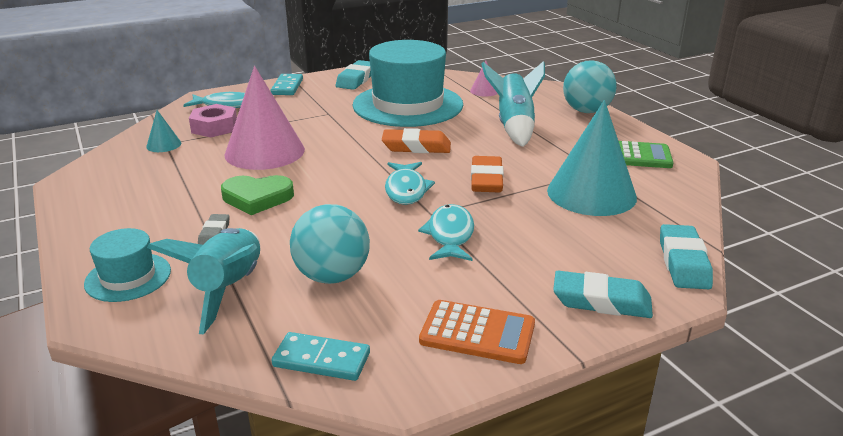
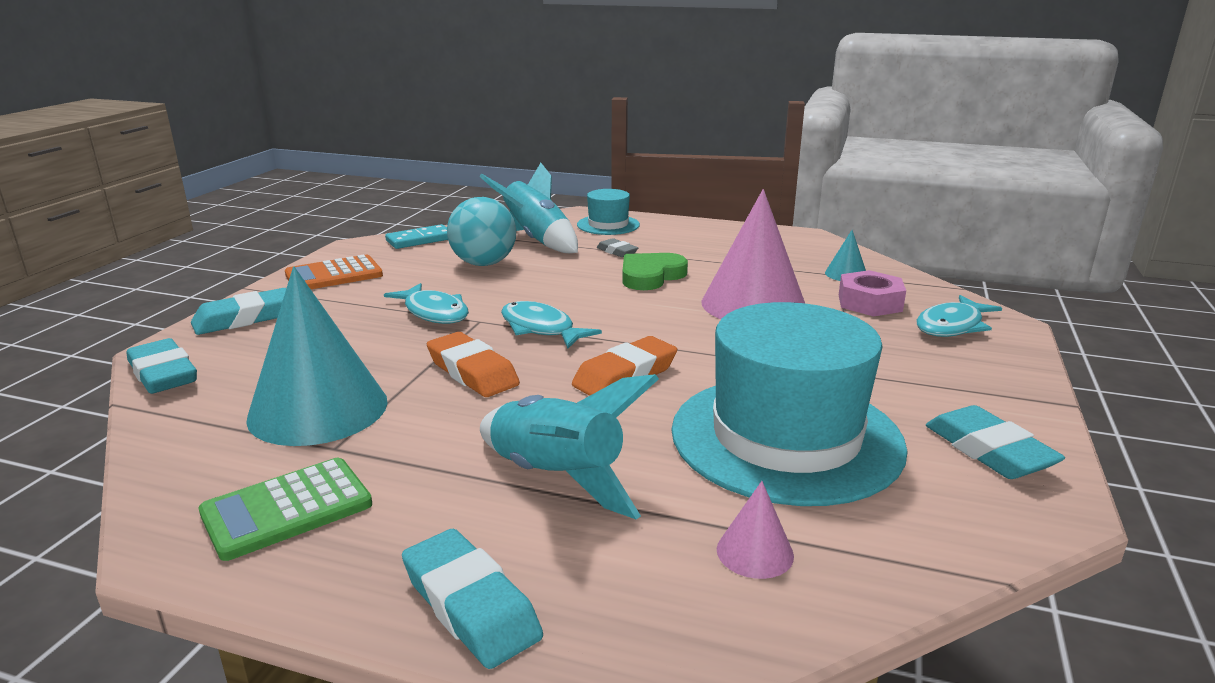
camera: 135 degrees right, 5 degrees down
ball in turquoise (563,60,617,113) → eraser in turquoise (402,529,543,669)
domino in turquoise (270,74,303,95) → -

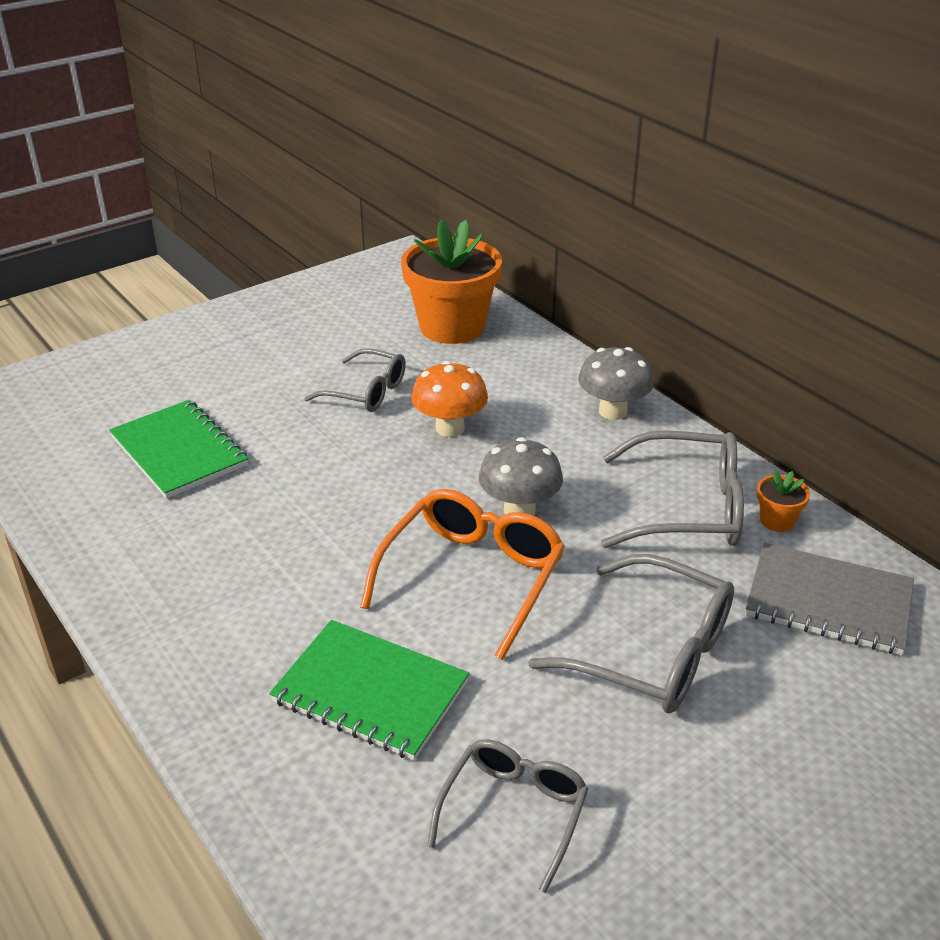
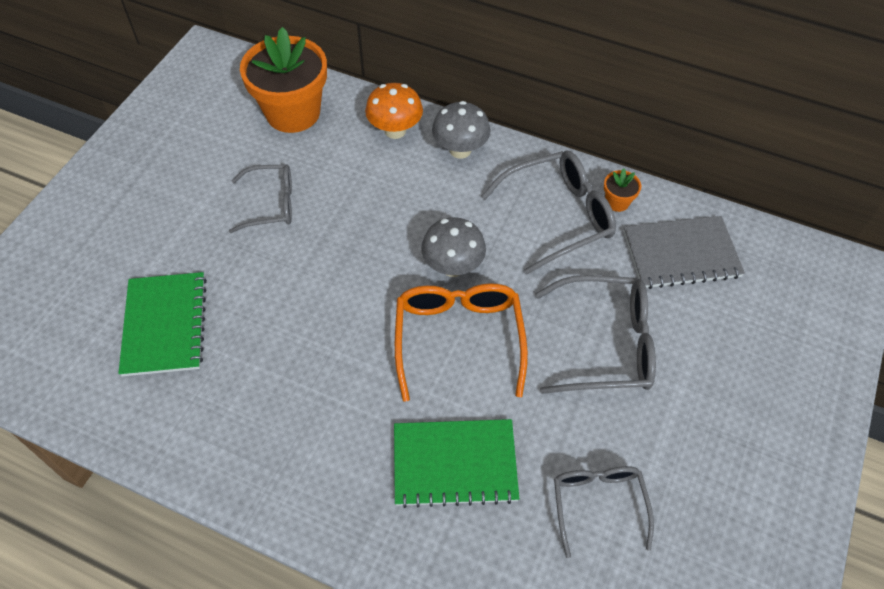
camera: 30 degrees left, 20 degrees up
mushroom in orange (411,361,488,437) → mushroom in orange (365,83,423,139), shifted
notebook in green (109,400,248,499) → notebook in green (118,272,207,377), 60 degrees clockwise

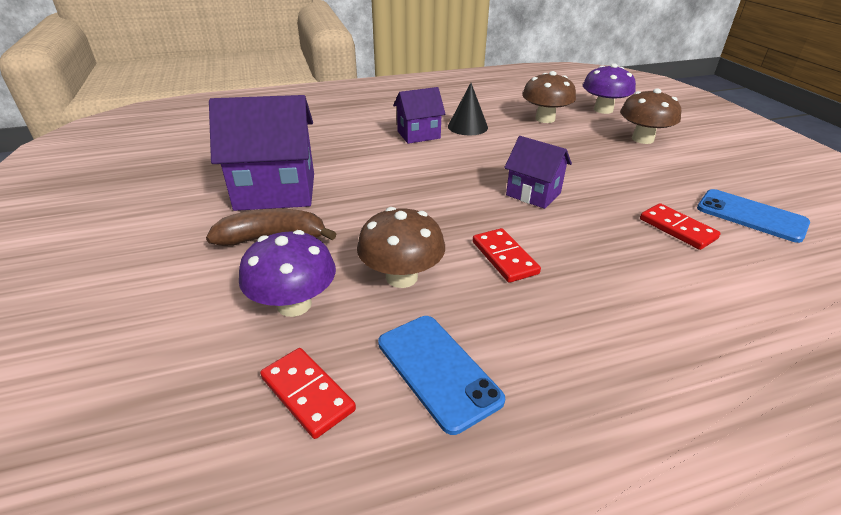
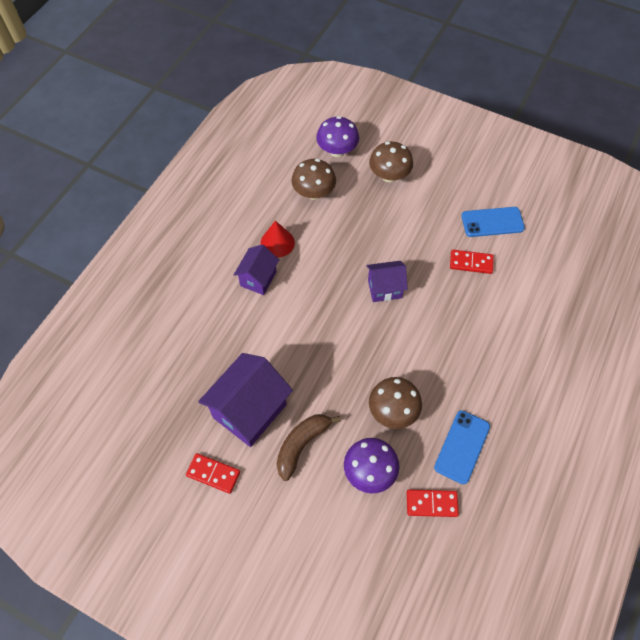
camera: 45 degrees left, 25 degrees up
cone in black (448,83,488,136) → cone in red (260,221,295,258)
domino in red (473,228,541,283) → domino in red (186,453,240,494), shifted
phone in blue (378,316,505,435) → phone in blue (434,410,490,484), 75 degrees counterclockwise

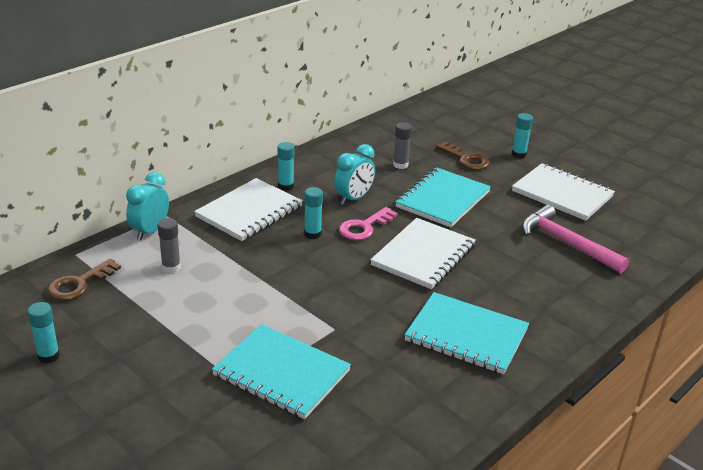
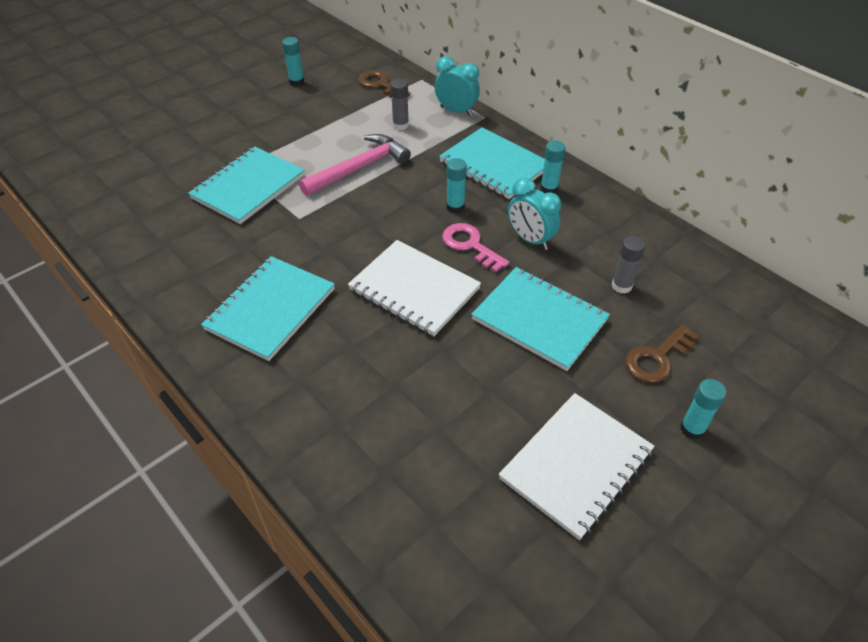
camera: 95 degrees right, 15 degrees up
notebook in white (194,178,303,241) → notebook in turquoise (439,127,545,199)
hammer in pink (522,205,629,273) → hammer in pink (299,134,411,196), shifted

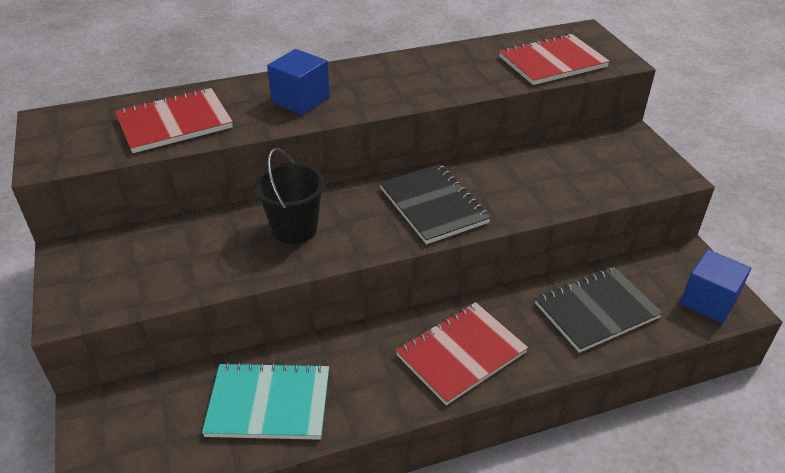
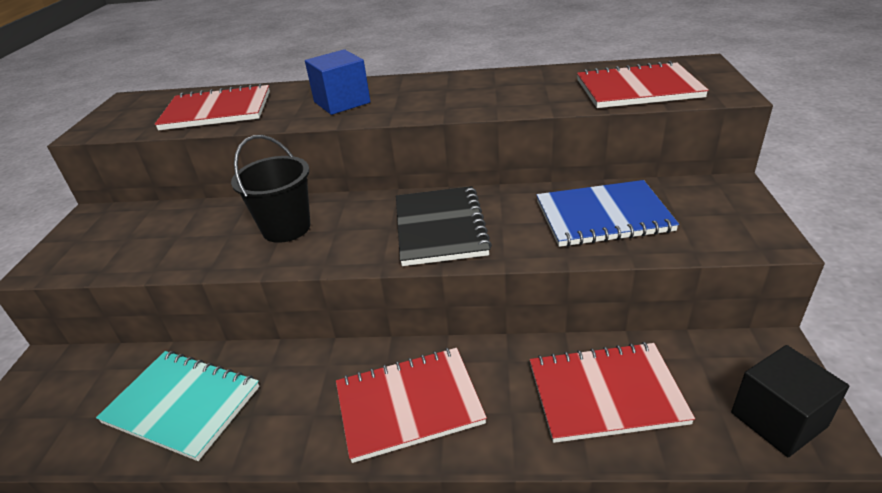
camera: 25 degrees right, 5 degrees down
cube in blue (680,249,751,323) → cube in black (731,345,849,457)
notebook in black (535,267,663,353) → notebook in red (530,342,695,443)
- → notebook in blue (536,180,679,247)

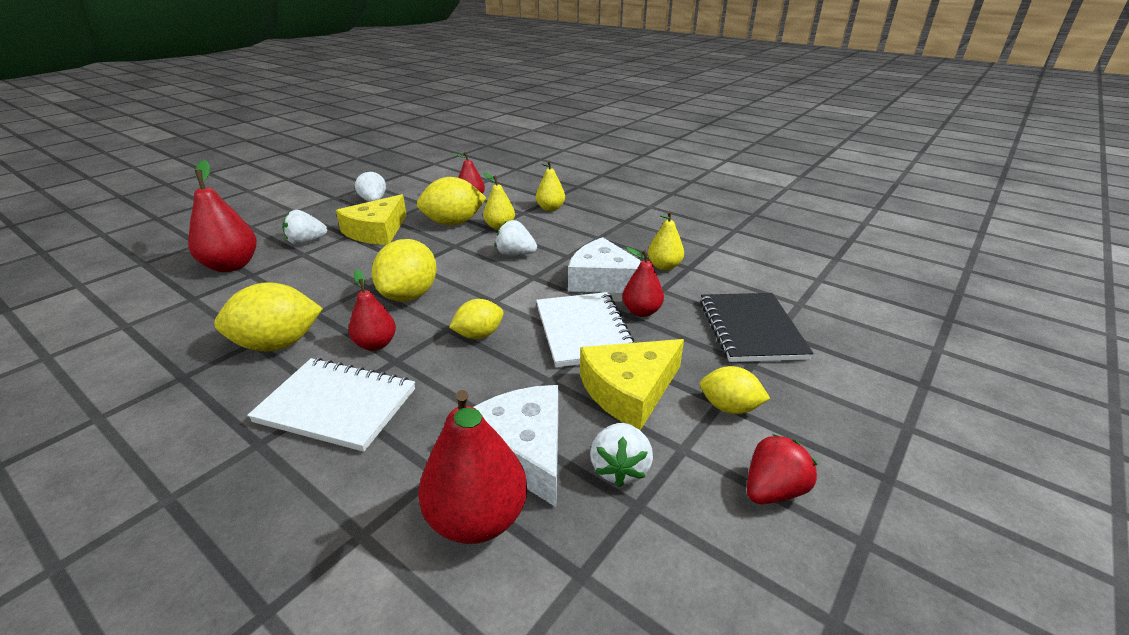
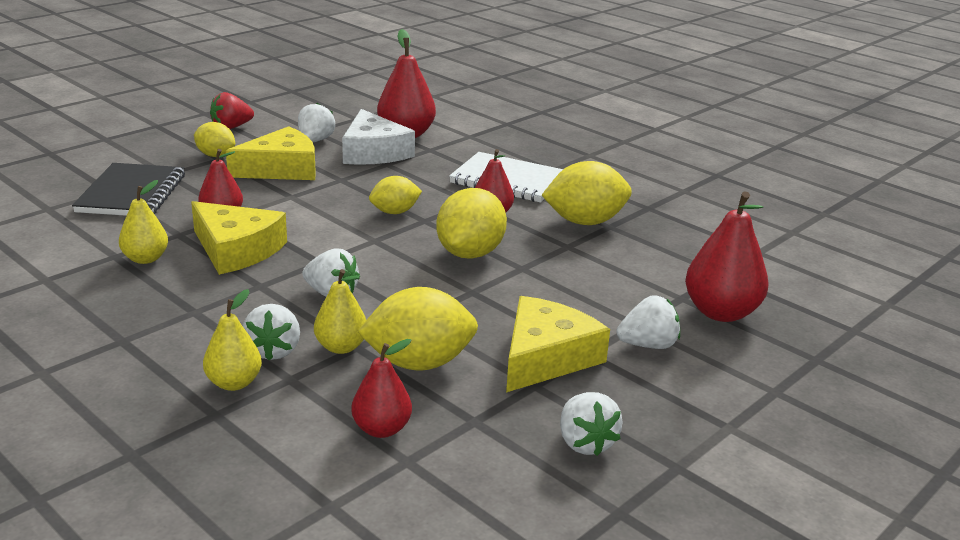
camera: 175 degrees left, 5 degrees down
cheese in white (568,237,655,293) → cheese in yellow (191,201,287,275)
notebook in white (536,292,634,368) → -
- → strawberry in white (243,304,300,361)

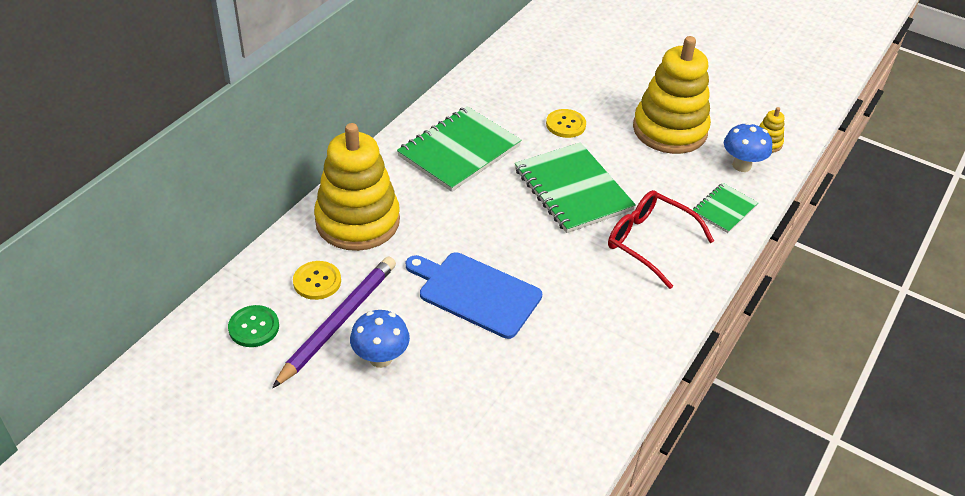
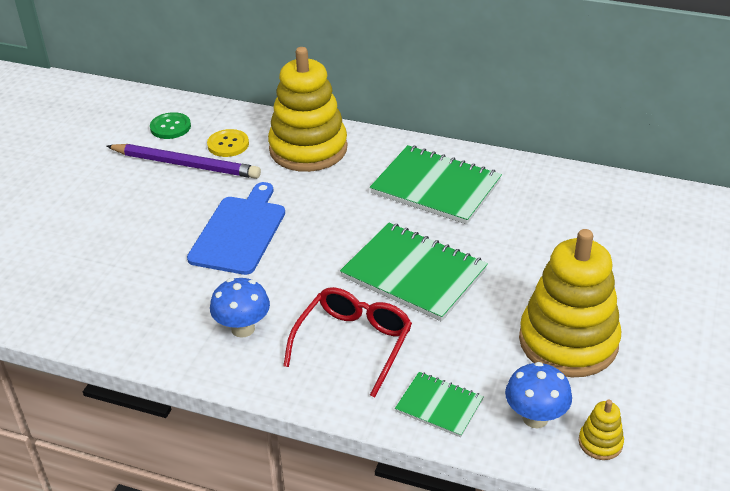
camera: 80 degrees right, 5 degrees down
button in yellow (546,109,586,138) → -
notebook in green (515,142,636,233) → notebook in green (340,223,488,322), 75 degrees clockwise
mushroom in blue (350,310,410,368) → mushroom in blue (210,278,270,338), shifted

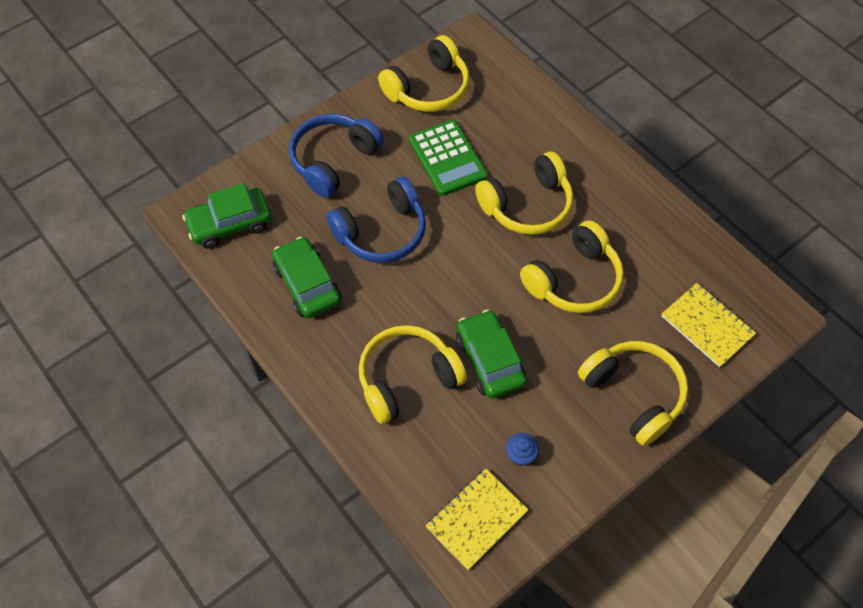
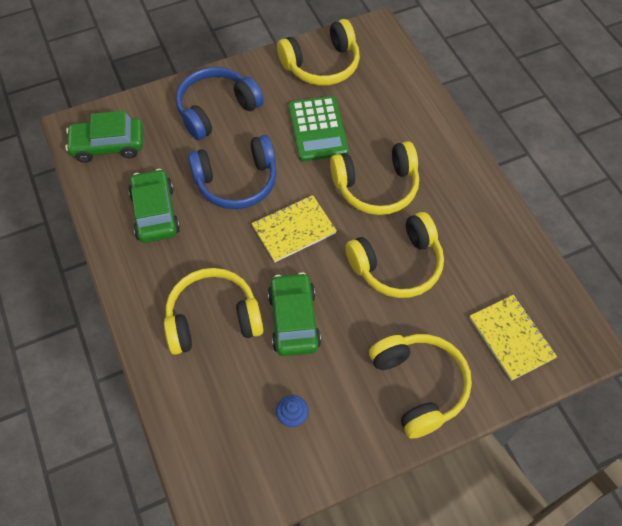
camera: 15 degrees right, 0 degrees up
notebook in yellow (426,469,528,570) → notebook in yellow (252,195,337,262), shifted

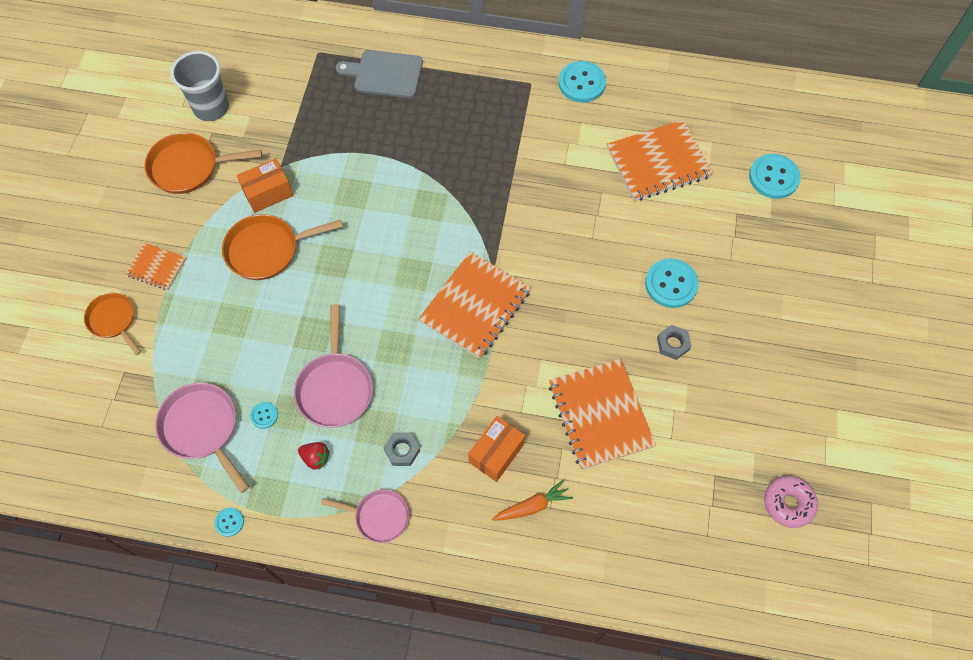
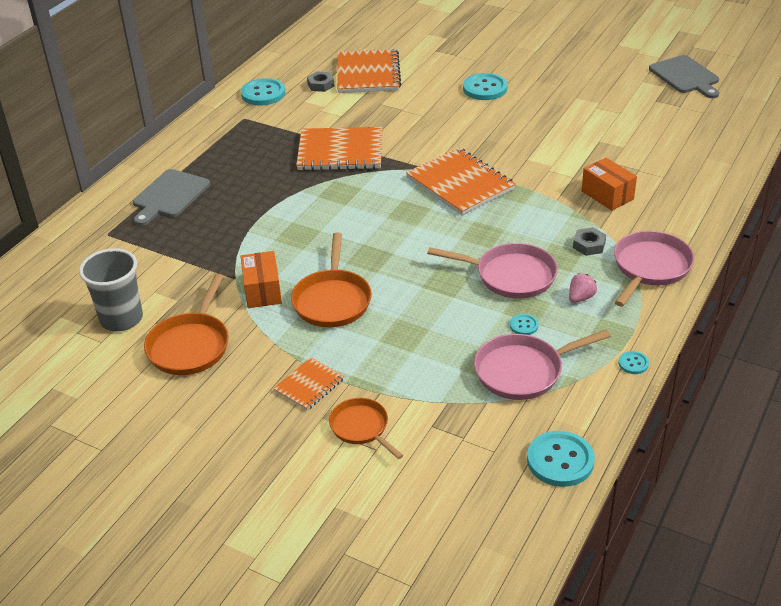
camera: 70 degrees left, 25 degrees down
button in turquoise (749,154,801,199) → button in turquoise (527,431,595,487), shifted
pan in orange (84,293,141,355) → pan in orange (329,398,403,459), 75 degrees clockwise
nut in grey (657,325,692,360) → nut in grey (307,71,334,92), shifted
notebook in orange (549,359,656,470) → notebook in orange (296,127,383,171), shifted
strawberry in red (298,442,330,470) → strawberry in pink (569,273,597,303)
donut in pink (764,476,818,528) → cutting board in grey (649,55,719,98)
carrot in orange (492,479,573,521) → -
pan in pink (321,489,409,543) → pan in pink (614,231,694,306), x1.54

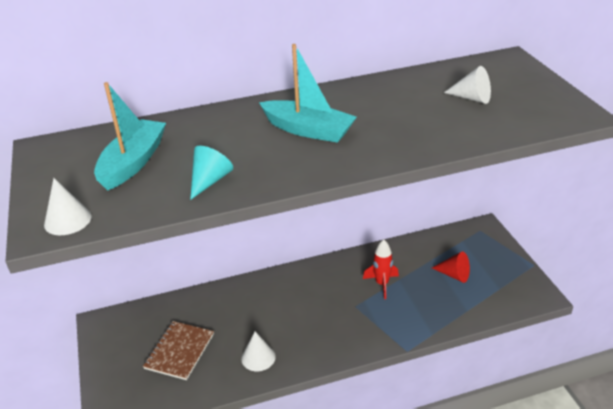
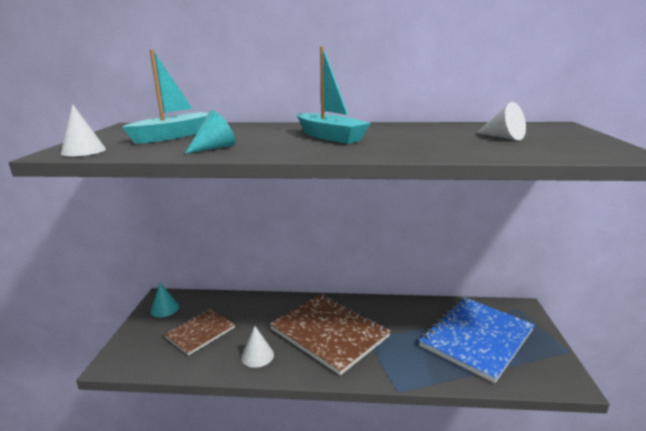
camera: 20 degrees right, 15 degrees down
rocket in red (363,239,399,299) → -
cone in red (432,251,470,283) → notebook in blue (419,297,535,383)
- → cone in turquoise (150,283,179,318)
- → notebook in brown (270,294,391,375)

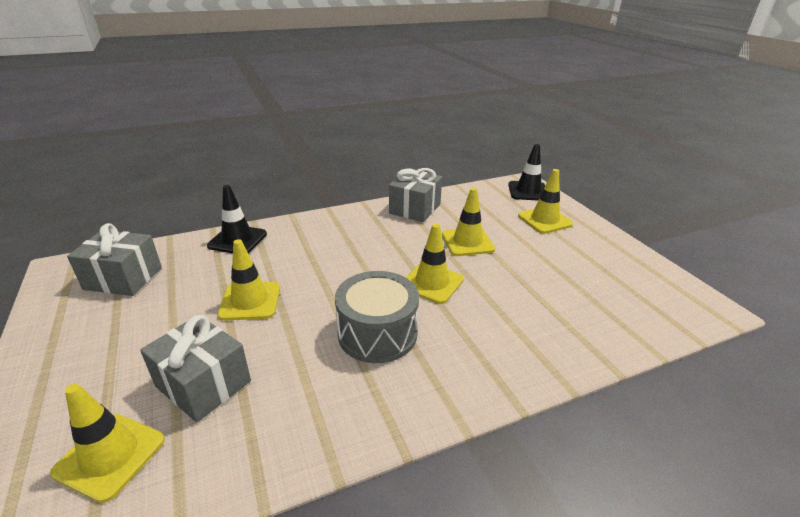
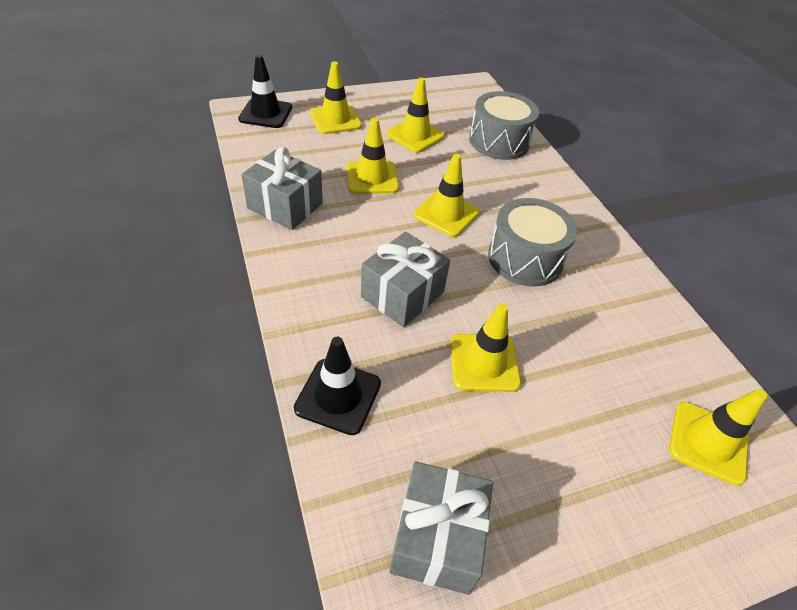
camera: 90 degrees left, 15 degrees up
gift in grey (140,315,251,422) → gift in grey (361,232,450,327), shifted
- → traffic cone in yellow (386,78,445,153)
- → drum in grey (469,91,539,160)

